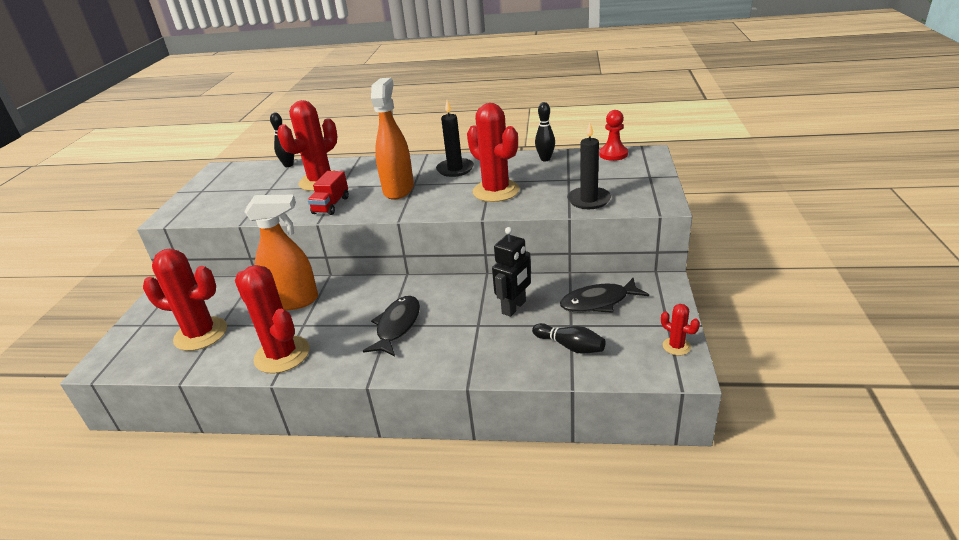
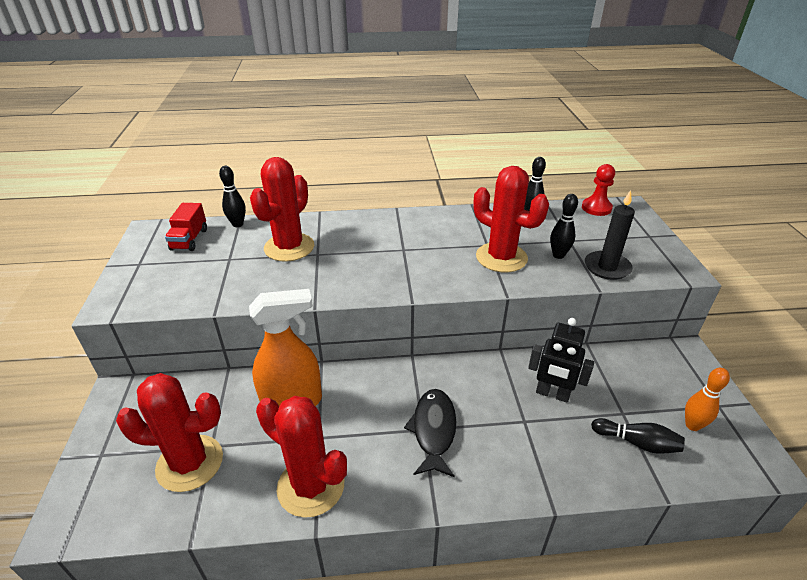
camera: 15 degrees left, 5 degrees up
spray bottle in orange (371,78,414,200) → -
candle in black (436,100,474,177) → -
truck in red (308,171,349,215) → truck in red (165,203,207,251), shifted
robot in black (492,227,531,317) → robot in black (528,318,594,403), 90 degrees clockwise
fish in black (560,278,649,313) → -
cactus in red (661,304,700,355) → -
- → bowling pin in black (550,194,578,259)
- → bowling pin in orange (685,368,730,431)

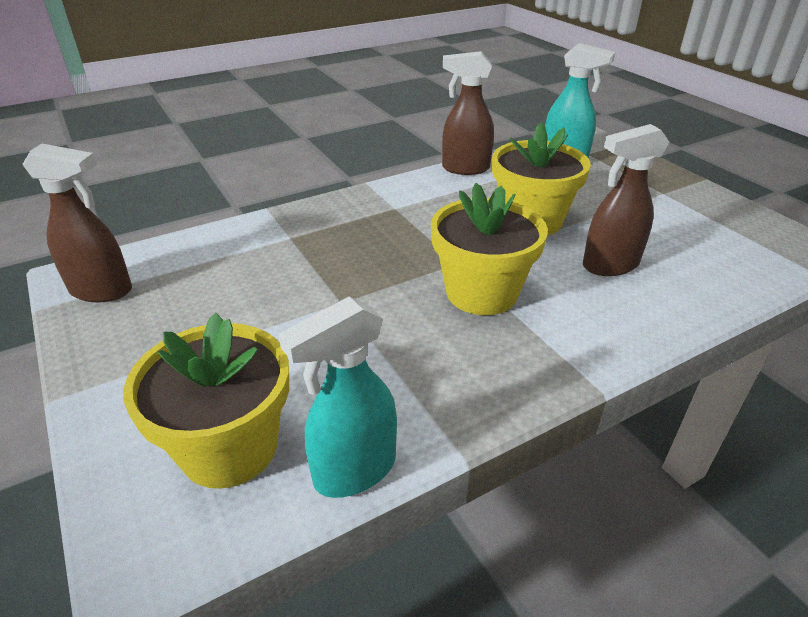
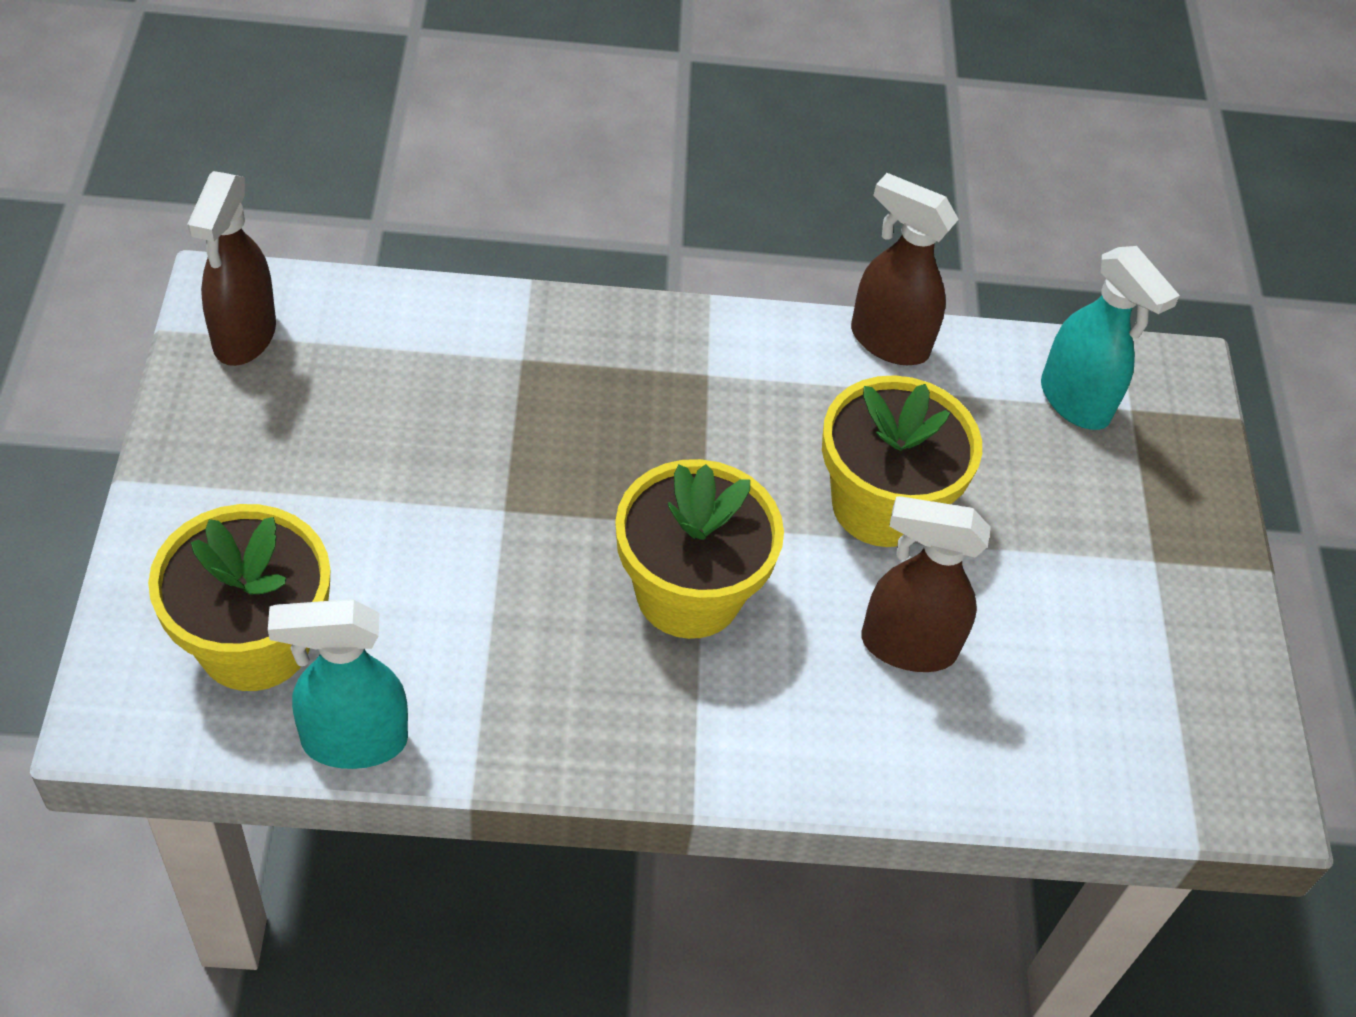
camera: 25 degrees right, 15 degrees up
spray bottle in brown (23,143,132,302) → spray bottle in brown (187,171,276,366), 60 degrees clockwise

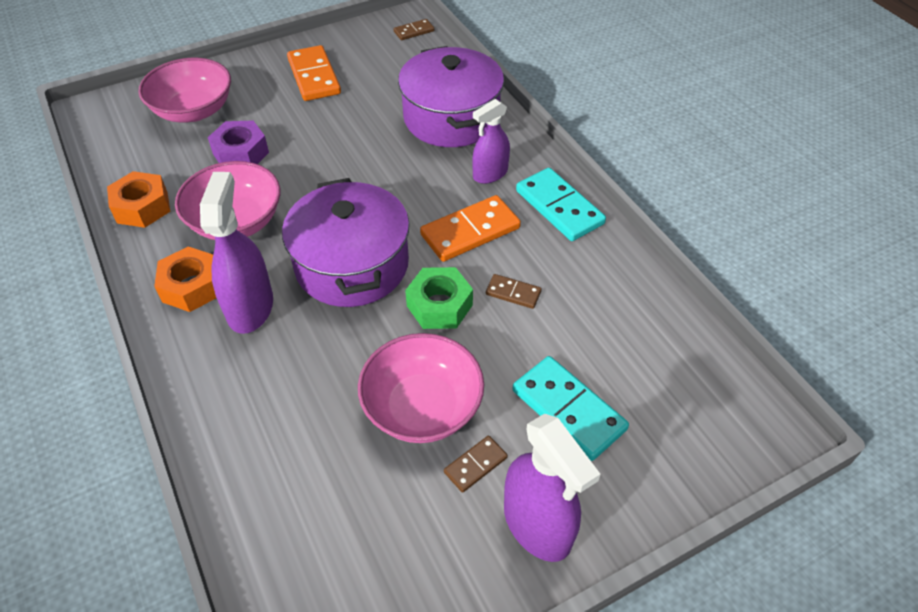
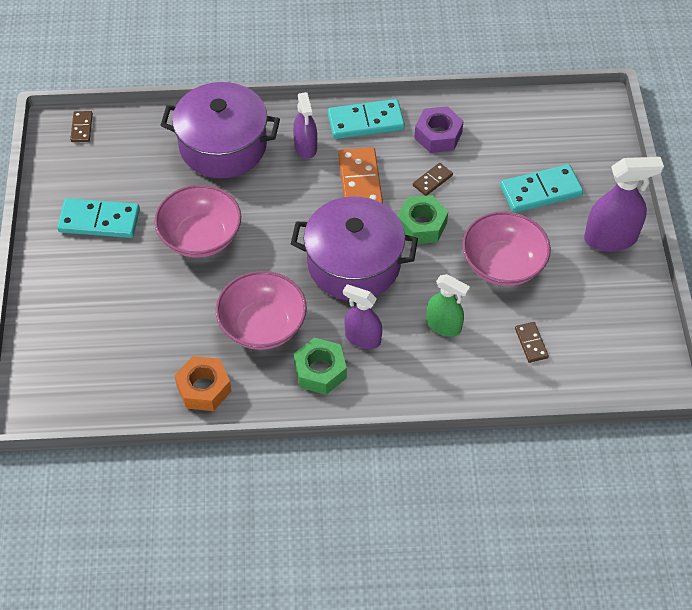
camera: 65 degrees left, 5 degrees up
domino in orange (287,45,341,101) → domino in turquoise (57,198,140,238)
bowl in pink (138,58,231,123) → bowl in pink (154,185,241,258), shifted
nut in purple (208,120,269,164) → nut in purple (414,106,464,153), shifted
spray bottle in purple (200,172,273,334) → spray bottle in purple (343,284,382,349), x0.66
nut in orange (154,247,216,312) → nut in green (294,338,347,395)
domino in brown (444,436,508,493) → domino in brown (515,322,549,363), shifted
- → spray bottle in green (426,274,470,337)

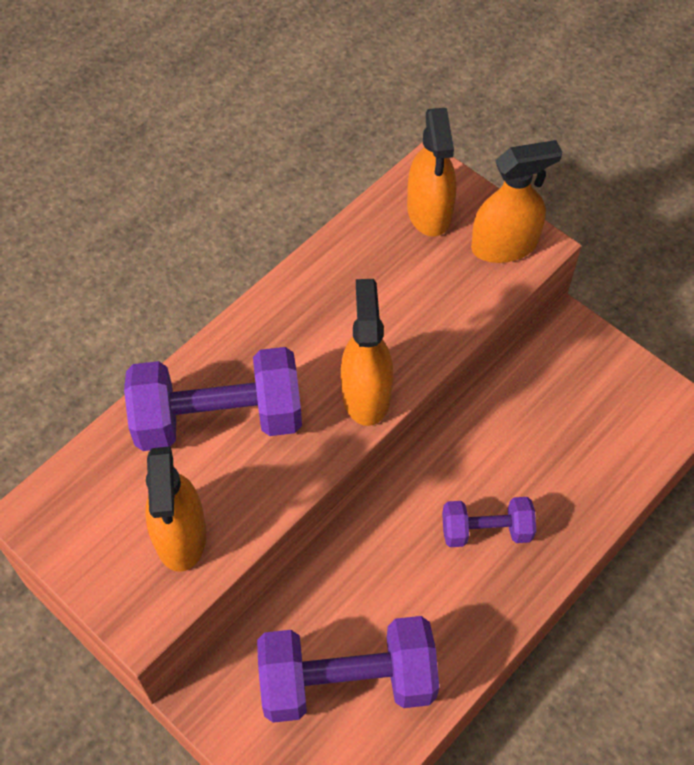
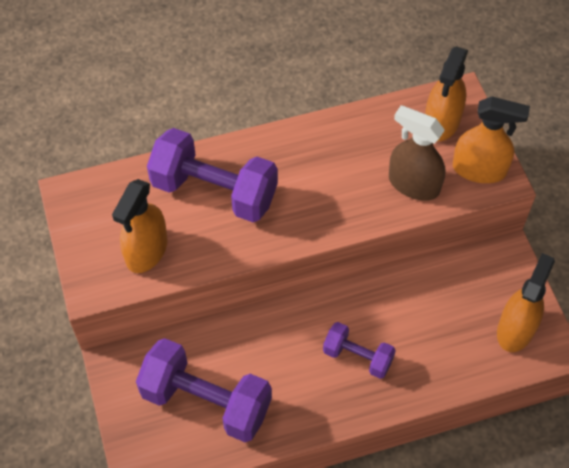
camera: 30 degrees right, 0 degrees up
spray bottle in orange (341,279,393,426) → spray bottle in orange (497,253,555,352), shifted
- → spray bottle in brown (389,105,445,201)

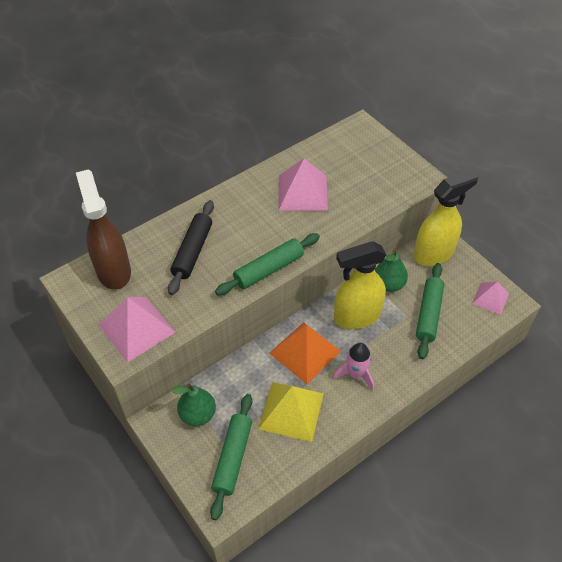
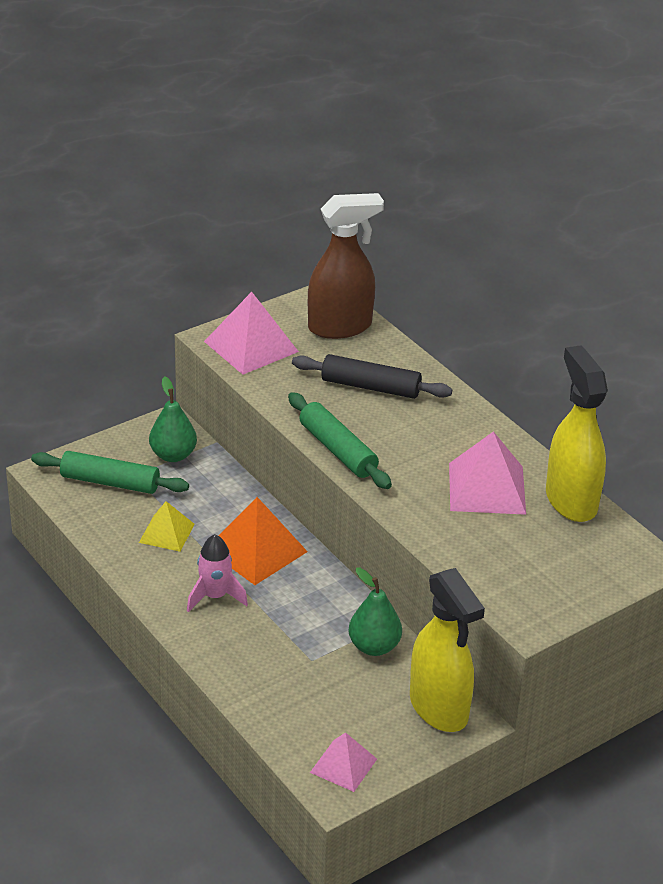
camera: 90 degrees right, 15 degrees down
spray bottle in yellow (334,241,386,329) → spray bottle in yellow (546,345,608,522), shifted
rolling pin in green (416,263,444,359) → -
pyramid in yellow (259,382,324,442) → pyramid in yellow (139,501,195,552), x0.61

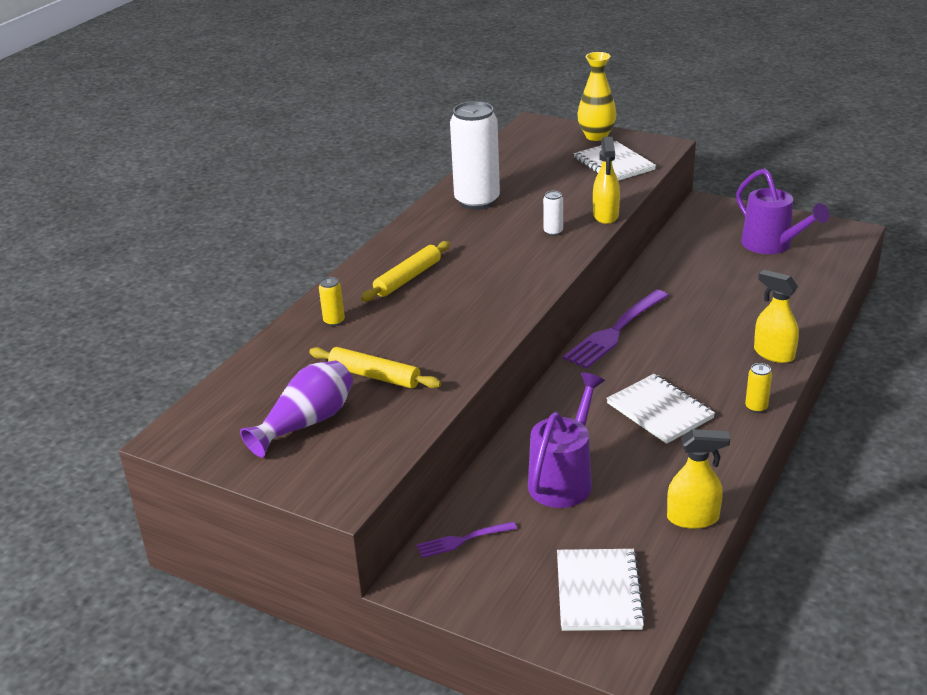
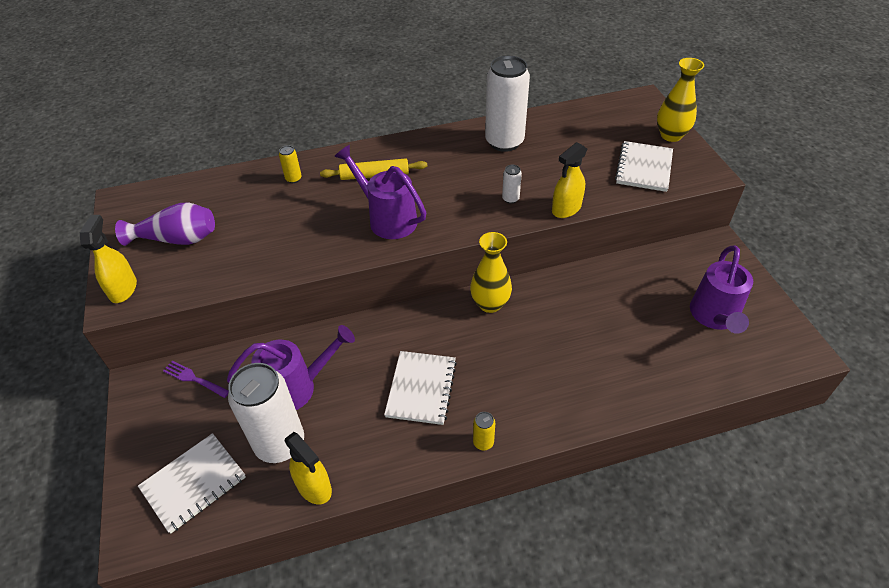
camera: 45 degrees right, 15 degrees up
spray bottle in yellow (754,270,799,363) → spray bottle in yellow (80,215,137,303), shifted
fork in purple (563,290,669,369) → vase in yellow (470,232,512,313)
rolling pin in yellow (309,347,441,388) → -
- → watering can in purple (334,145,426,239)
- → can in white (228,363,304,463)

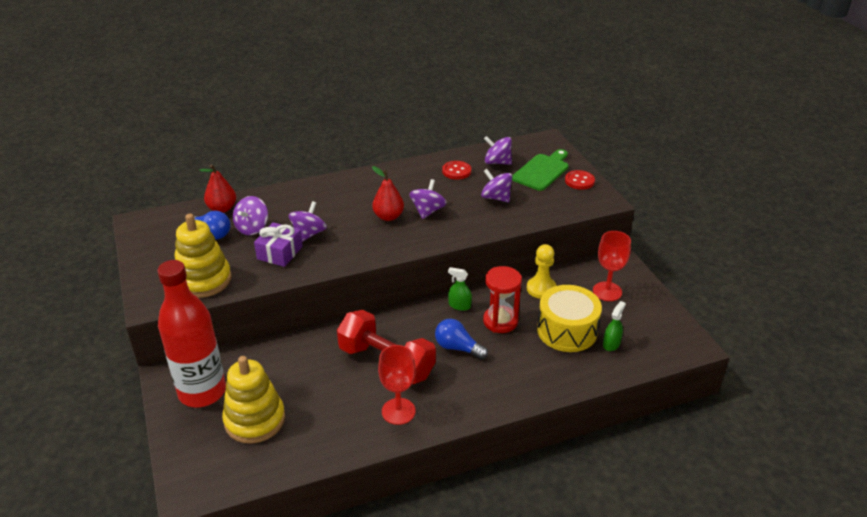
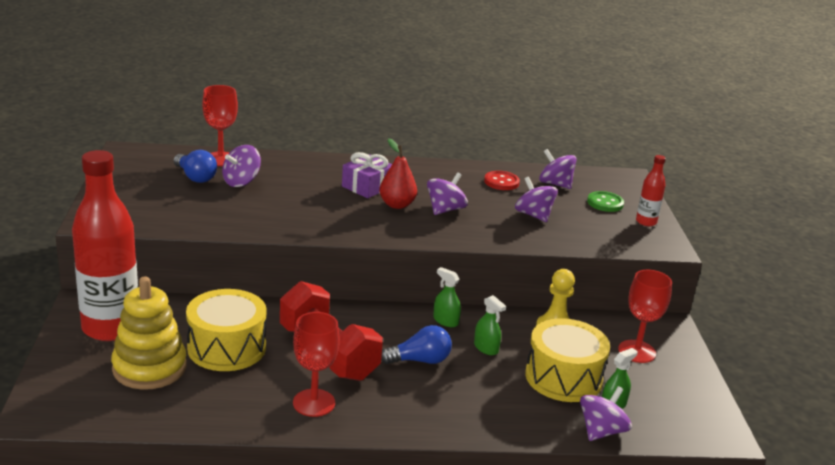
camera: 15 degrees right, 10 degrees down
cutting board in green (512,149,569,191) → button in green (587,191,624,212)
pear in red (199,164,236,213) → goblet in red (202,85,238,166)
button in red (565,170,595,190) → bottle in red (636,155,666,226)
spinning top in purple (289,201,327,242) → spinning top in purple (580,386,632,441), shifted
stacking toy in yellow (175,214,231,298) → -
gift in purple (254,222,303,267) → gift in purple (342,152,392,198), shifted
hourglass in red (483,266,522,333) → spray bottle in green (474,295,506,355)
light bulb in blue (435,319,488,360) → light bulb in blue (381,325,452,364), 120 degrees clockwise
- → drum in yellow (186,289,266,371)

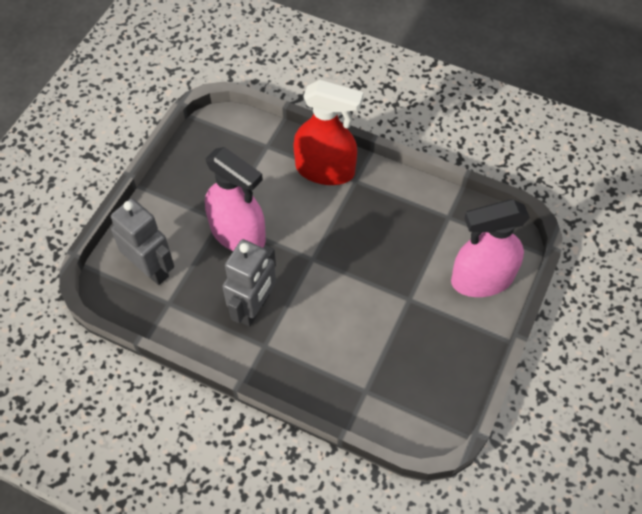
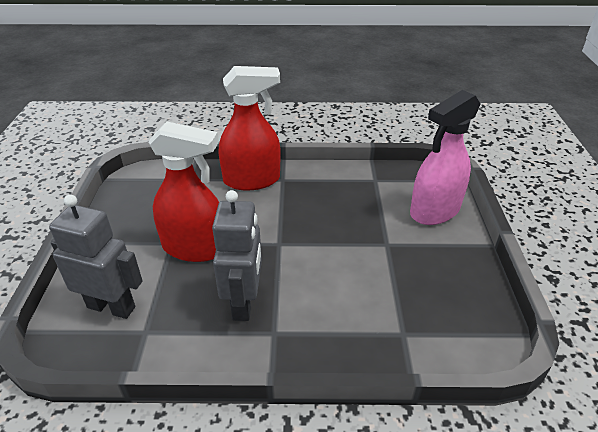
camera: 25 degrees left, 20 degrees down
spray bottle in pink (205,147,266,251) → spray bottle in red (148,121,219,262)

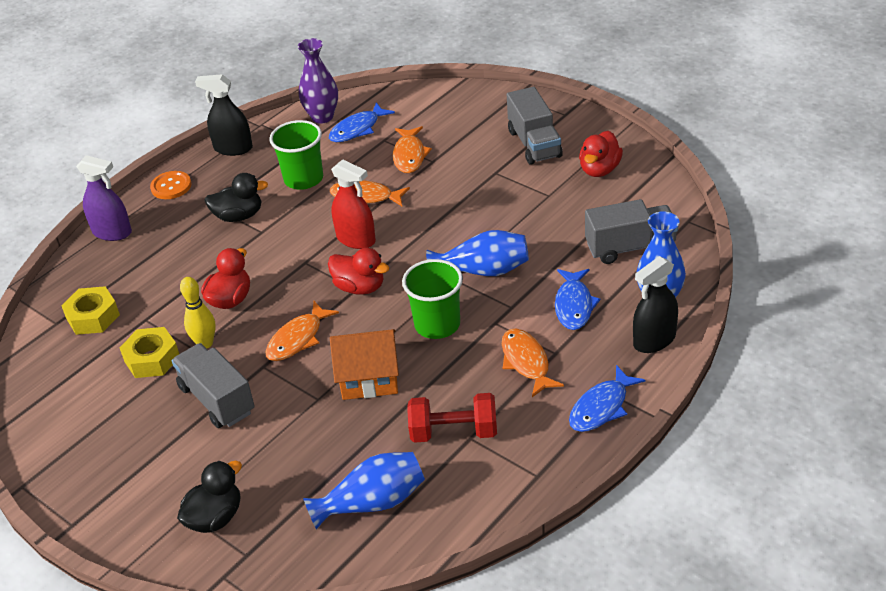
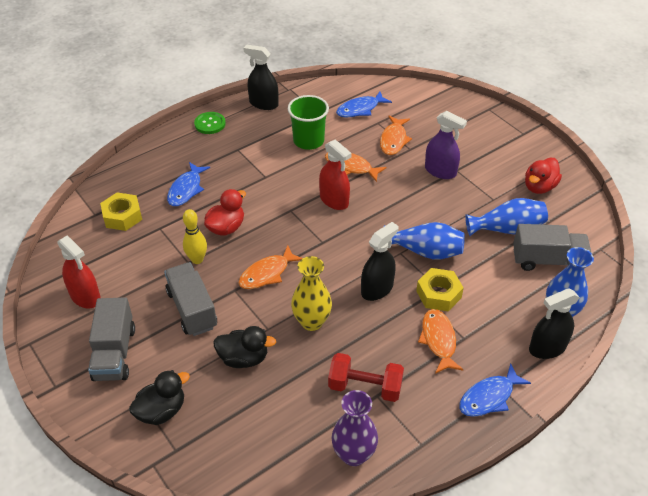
camera: 10 degrees right, 5 degrees up
vase in purple (298,38,338,124) → vase in purple (332,390,378,466), shifted
truck in grey (507,87,563,164) → truck in grey (88,297,135,381), shifted
spray bottle in purple (76,155,132,241) → spray bottle in purple (425,111,467,179), shifted
button in orange (150,171,192,199) → button in green (194,112,226,134)
duck in black (204,173,268,222) → duck in black (213,326,276,368), shifted
duck in red (328,248,389,295) → -
cup in green (402,259,463,339) → spray bottle in black (361,222,398,301)
fish in blue (555,269,600,330) → fish in blue (167,162,210,206), shifted
nut in yellow (120,327,179,378) → nut in yellow (416,268,464,311), shifted
house in orange (330,329,399,400) → vase in yellow (291,256,332,331)
vase in blue (303,452,425,530) → vase in blue (465,198,548,236), shifted
- → spray bottle in red (57,235,101,308)

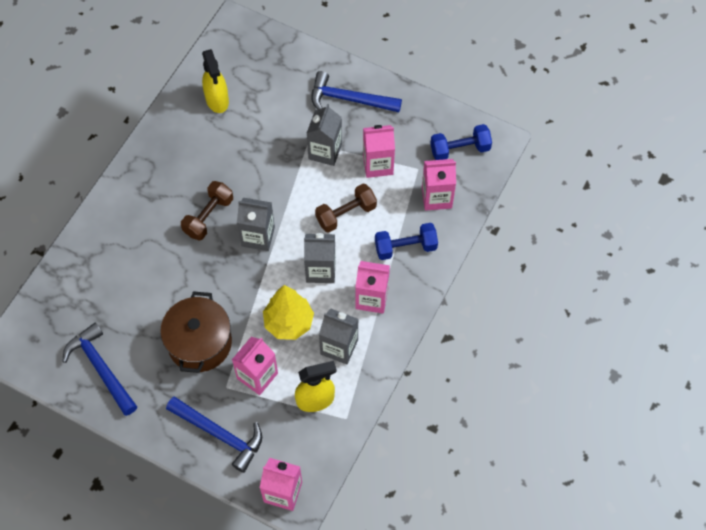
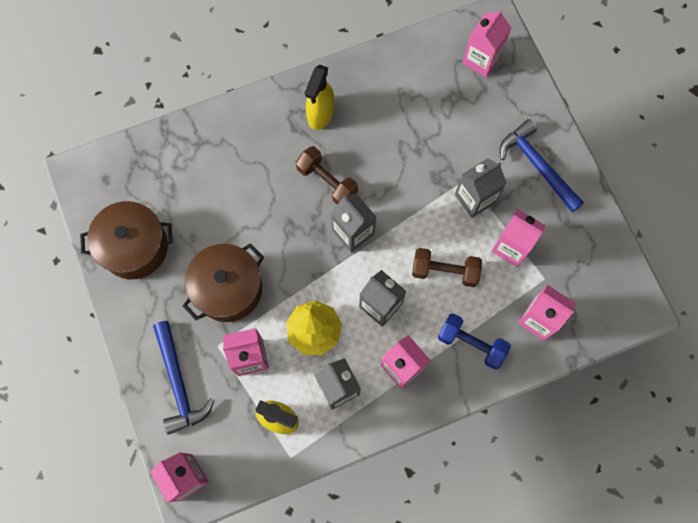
camera: 40 degrees right, 10 degrees up
spray bottle in yellow (202,49,229,113) → spray bottle in yellow (305,64,334,130), shifted
dumbbell in blue (430,124,492,160) → -
dumbbell in brown (181,181,233,240) → dumbbell in brown (296,146,358,204), 60 degrees clockwise
hammer in blue (62,322,137,416) → pot in brown (80,201,173,279)
- → carton in pink (463,9,511,77)

